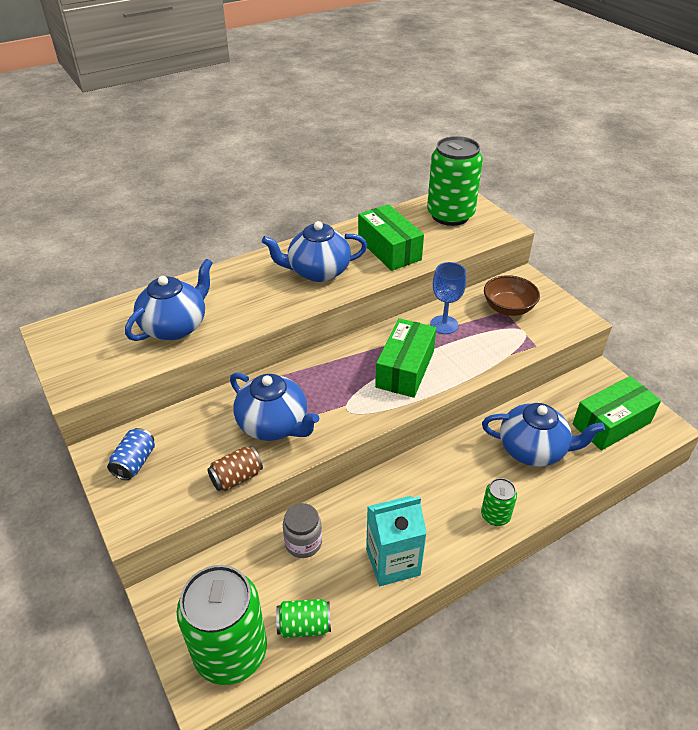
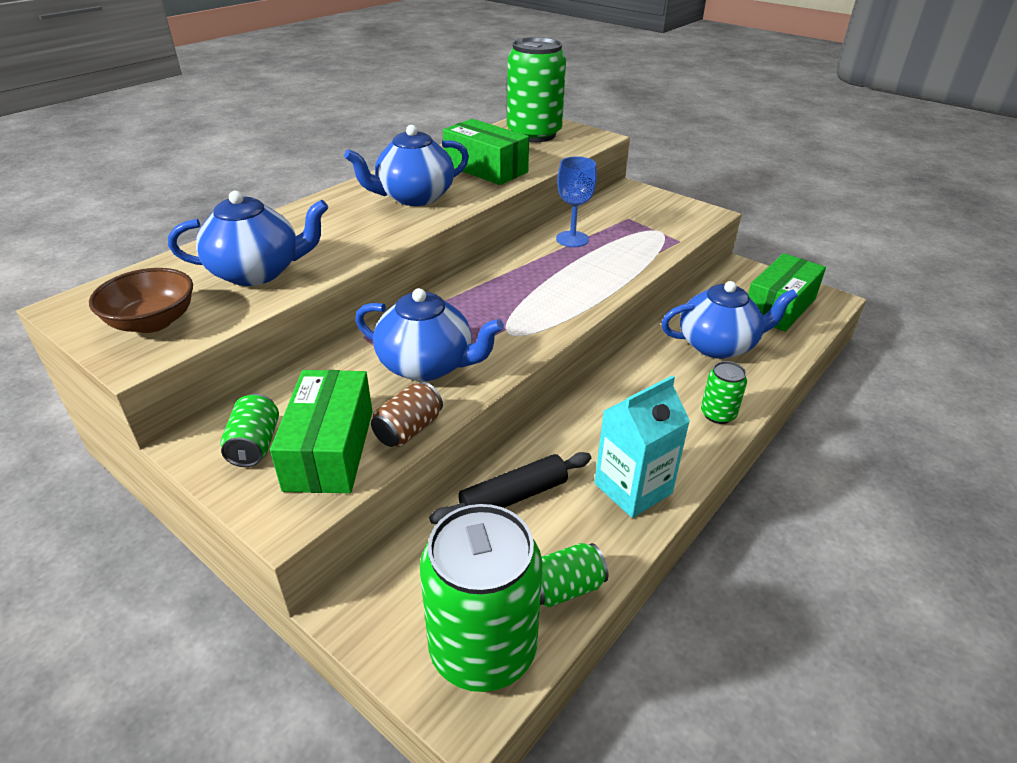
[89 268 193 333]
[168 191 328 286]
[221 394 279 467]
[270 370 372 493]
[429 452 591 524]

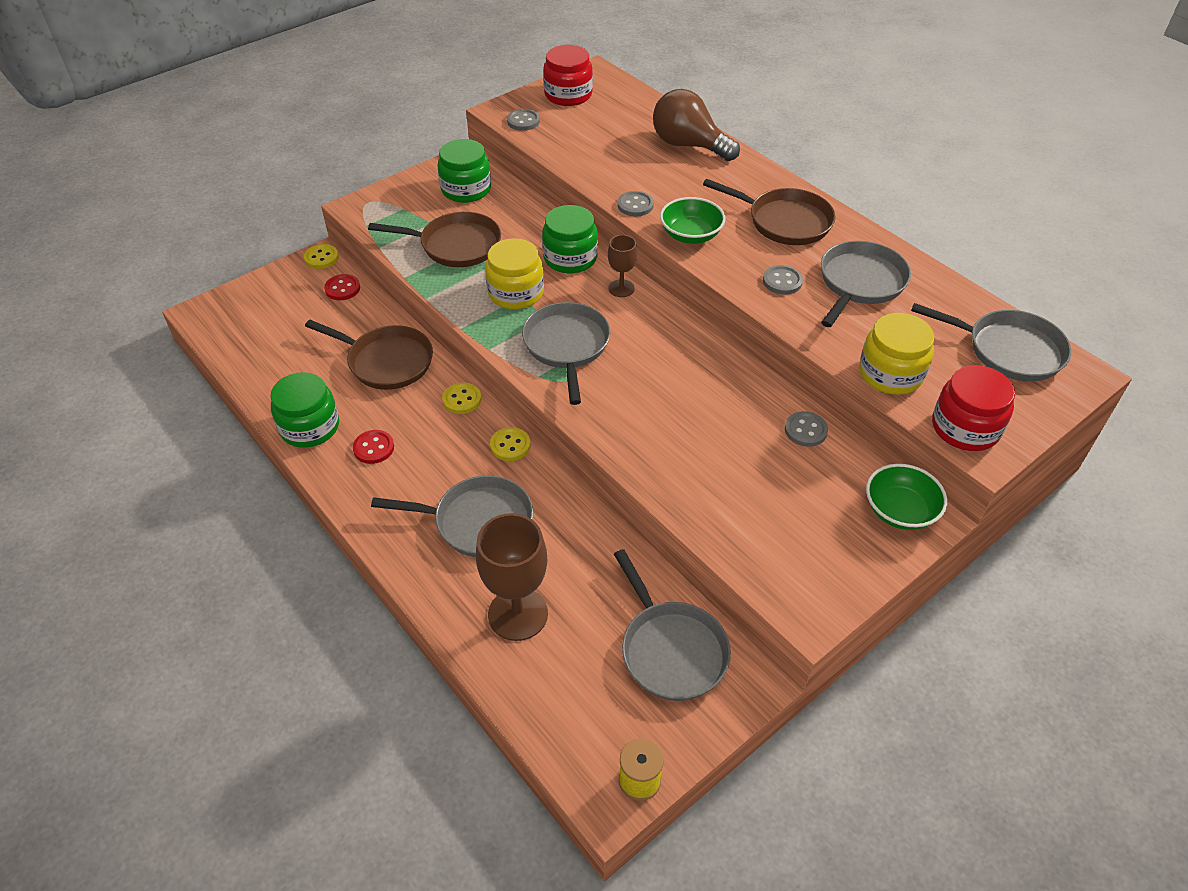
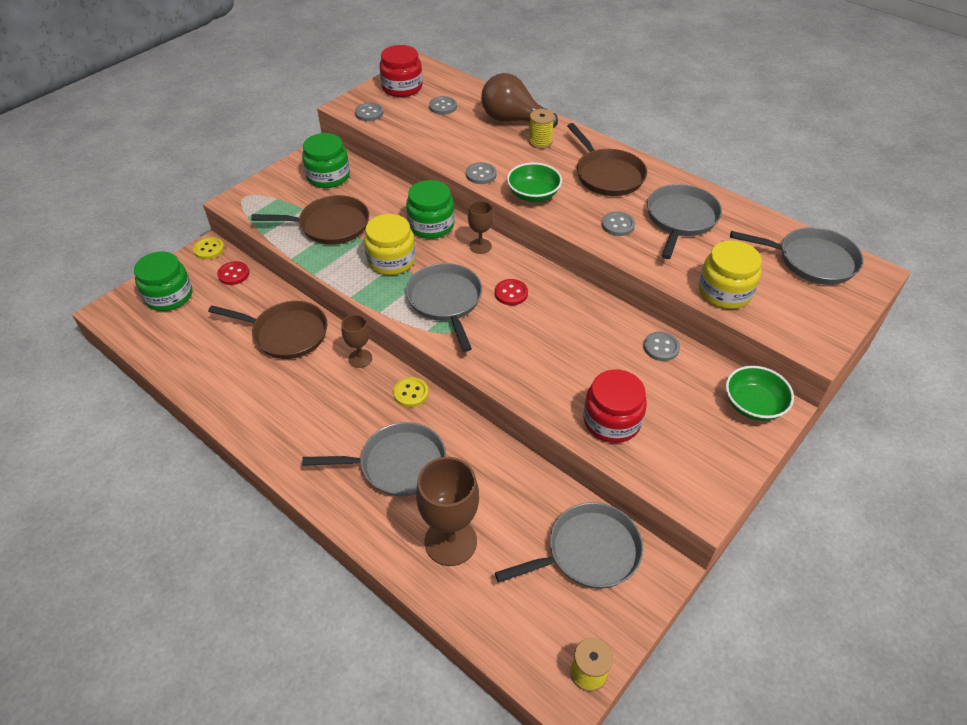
[134 252 192 311]
[341 315 372 368]
[429 96 457 115]
[495 279 528 305]
[495 502 643 589]
[529 109 554 149]
[567 123 647 196]
[583 370 647 443]

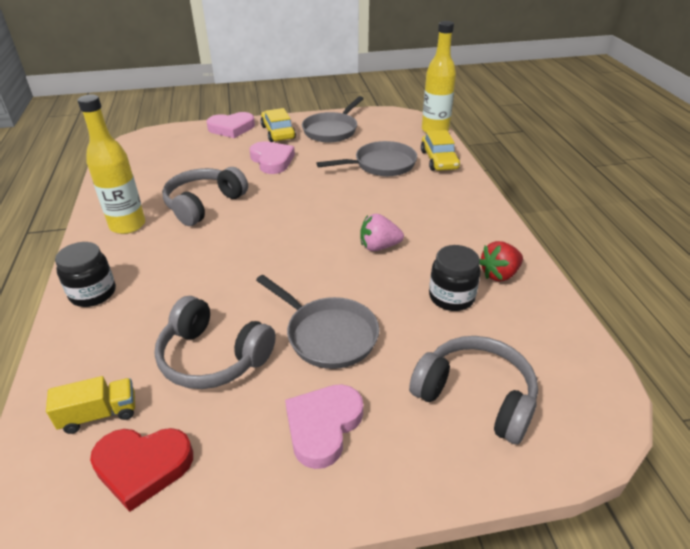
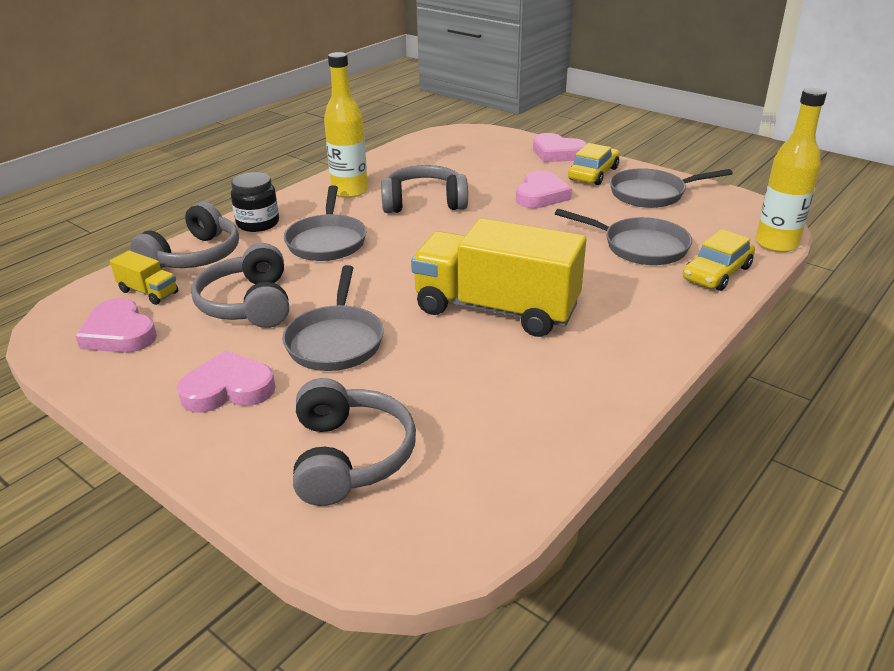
[75 298 157 353]
[130 202 239 269]
[284 185 366 261]
[411 218 586 337]
[429 245 481 311] (first image)
[479 241 523 282] (first image)

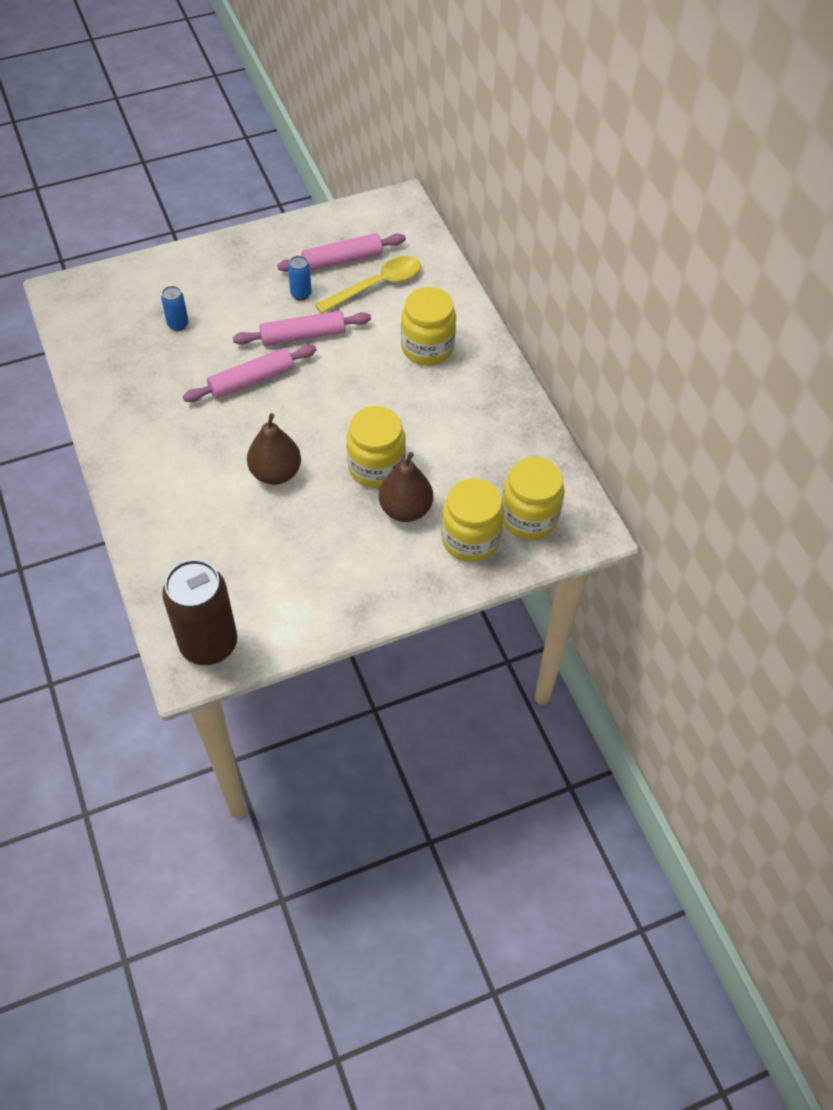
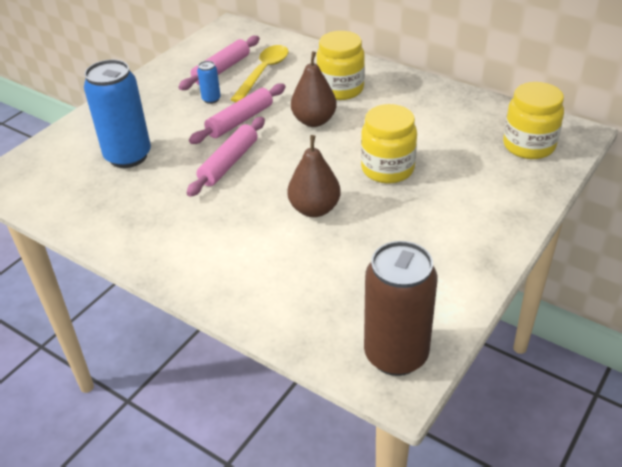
[84 59 151 168]
[291 51 337 127]
[441 479 504 562] (first image)

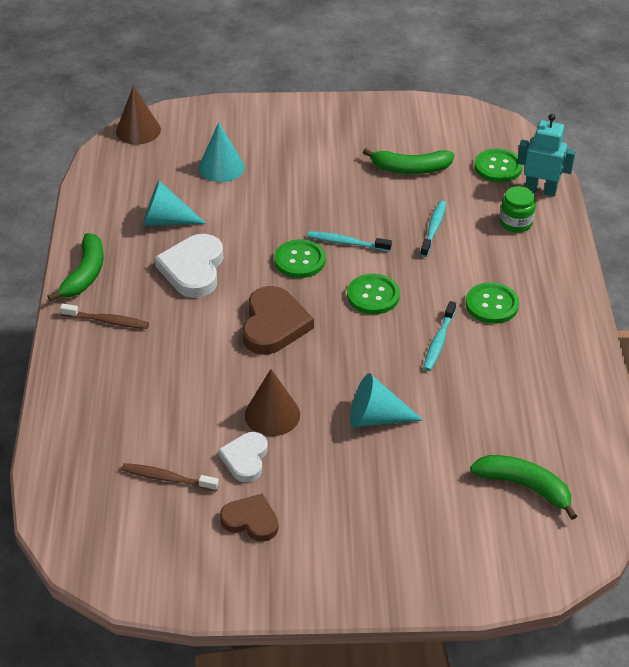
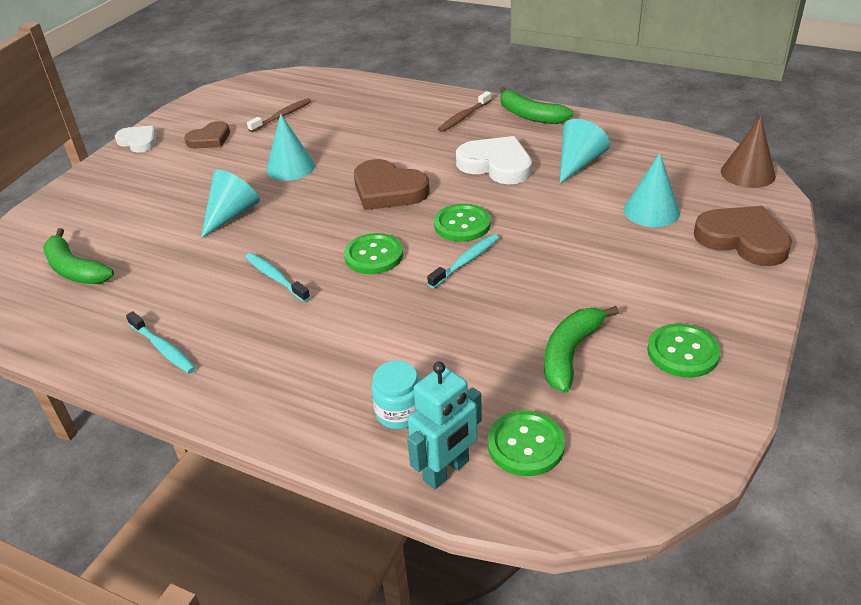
[43 228 114 284]
[115 125 157 153]
[126 311 196 374]
[266 114 315 181]
[371 361 420 429]
[647 324 720 378]
[694 206 792 266]

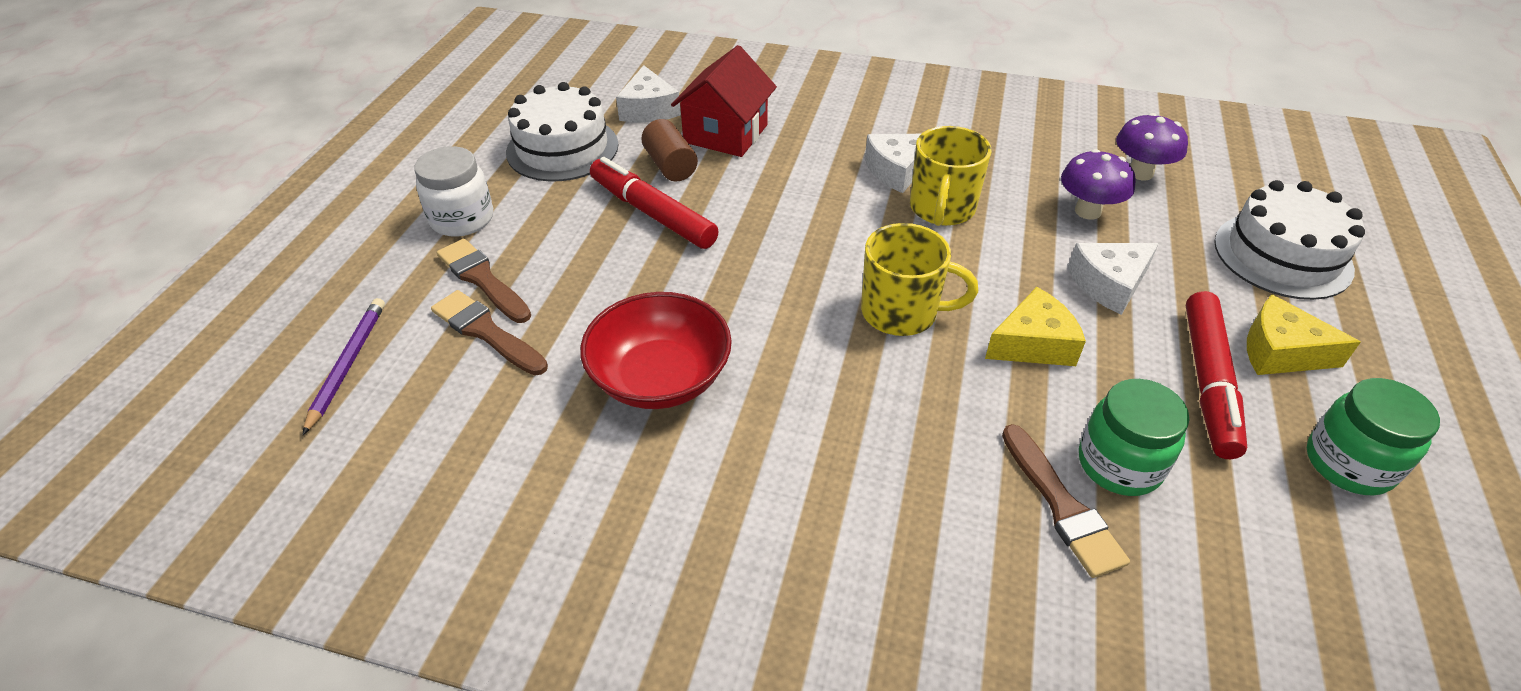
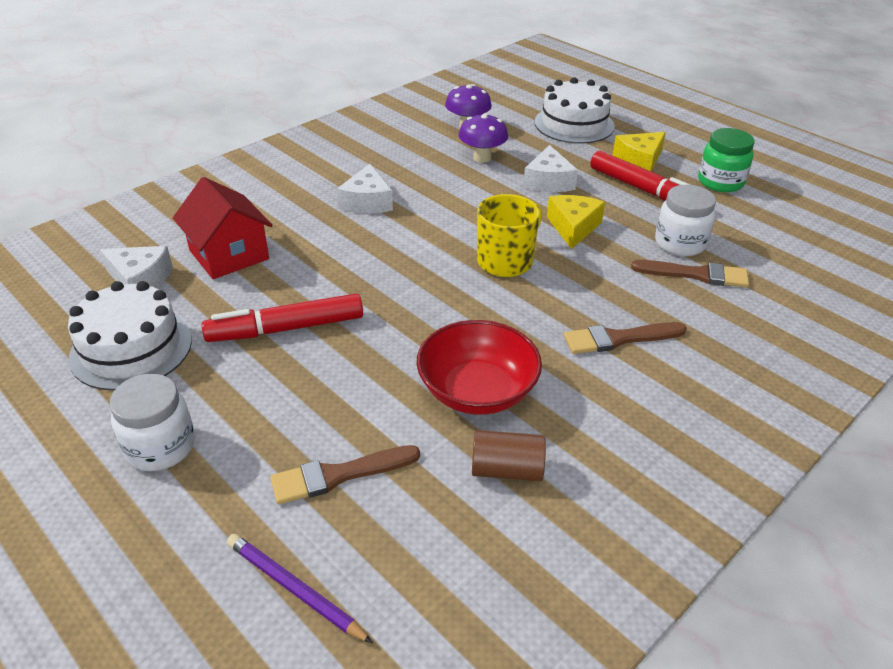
[472 430 546 481]
[564 322 687 354]
[655 185 716 256]
[910 126 991 226] (first image)

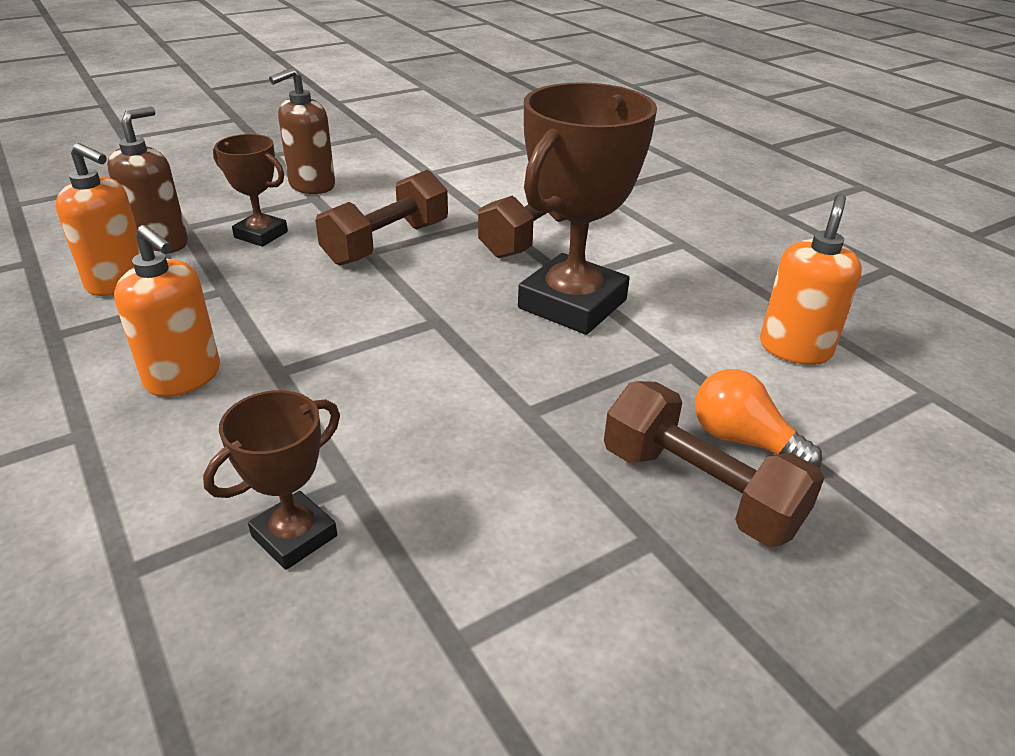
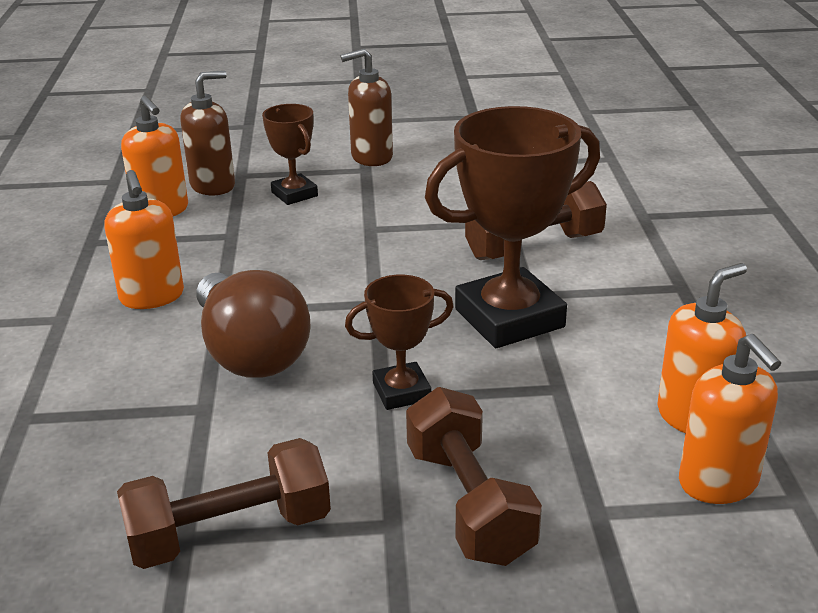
[117 438 331 569]
[196 270 311 378]
[345 275 454 410]
[679 334 781 504]
[695 369 822 467] (first image)

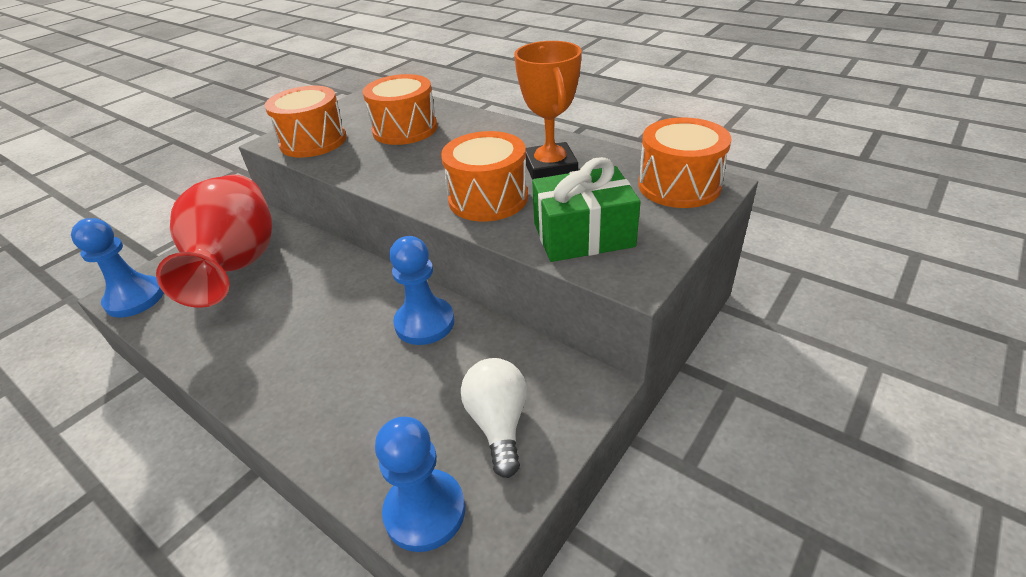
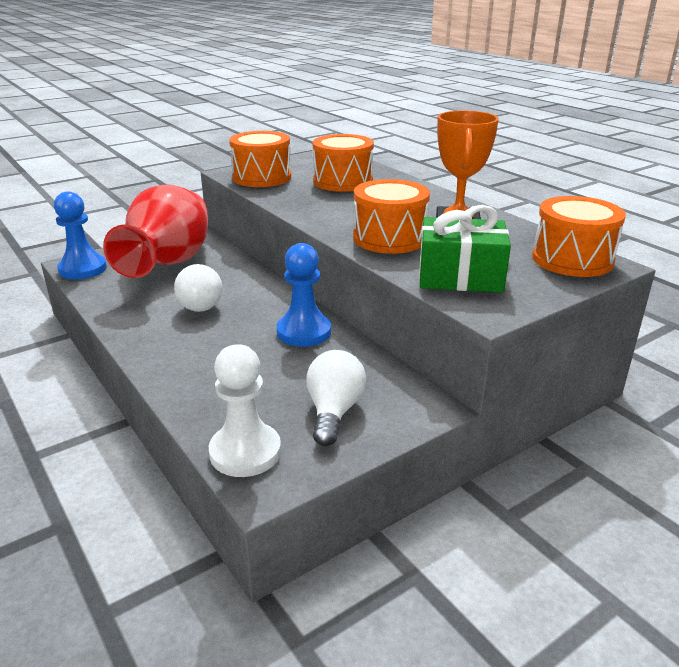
[174 264 223 312]
[209 344 281 477]

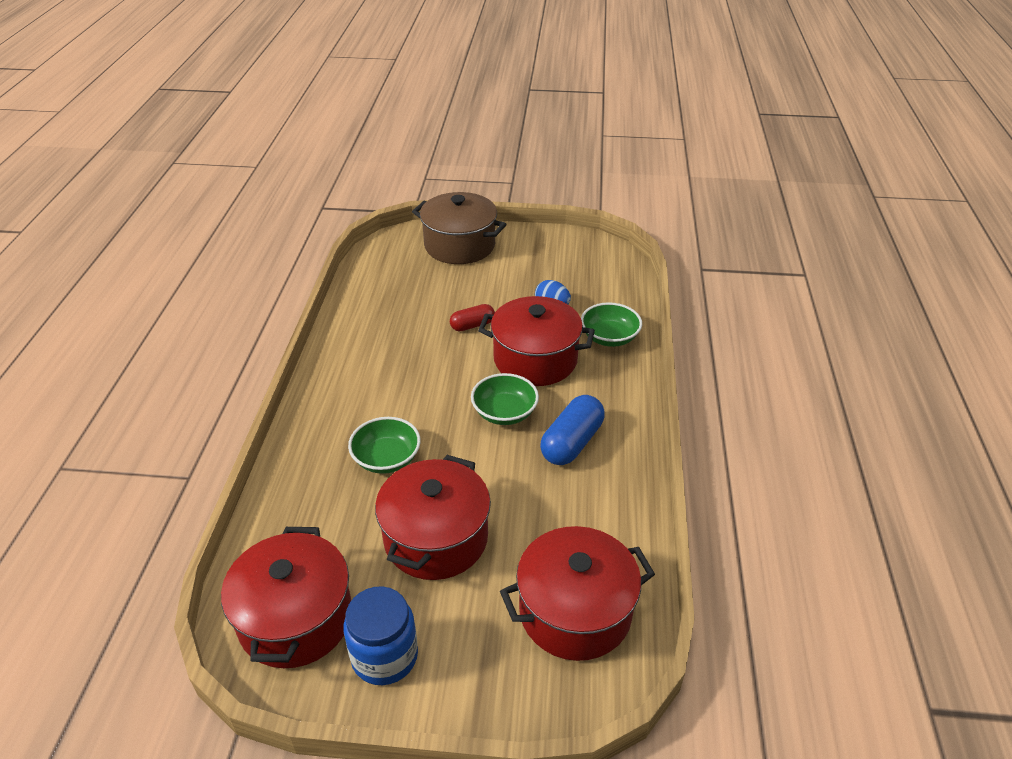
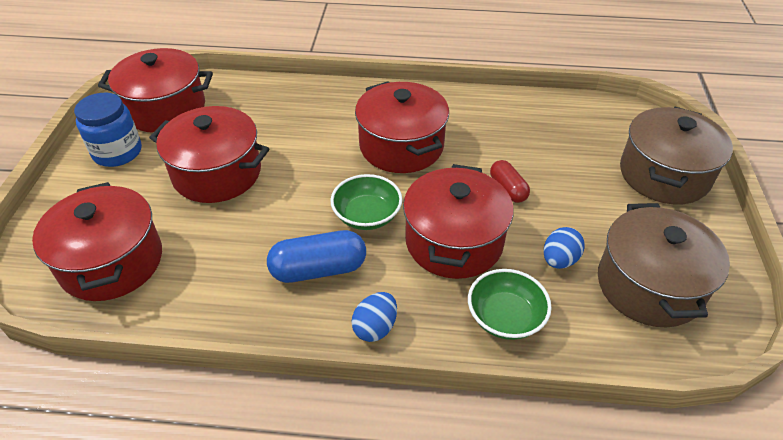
[267 230 366 283]
[351 292 397 342]
[355 81 449 173]
[598 203 730 328]
[348 417 421 474] (first image)

